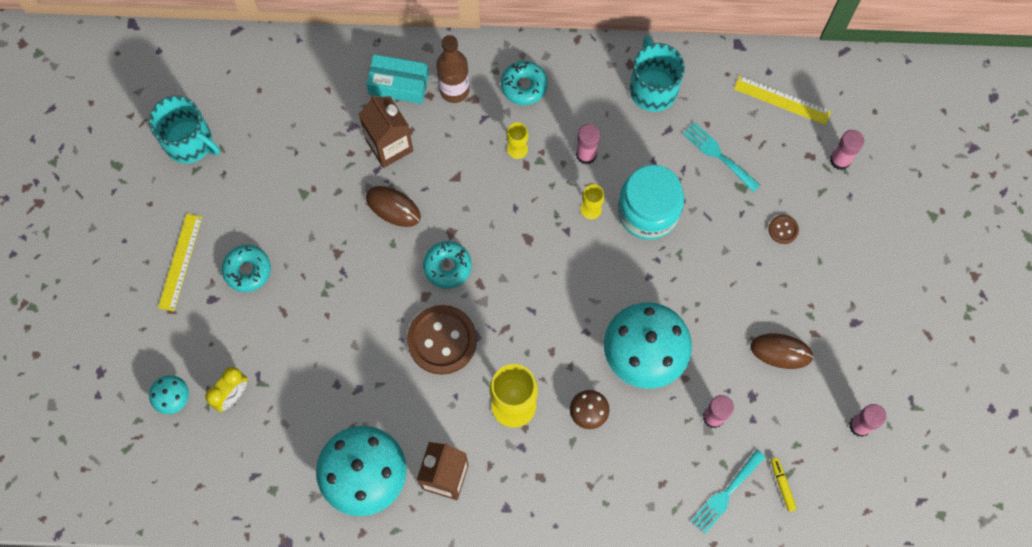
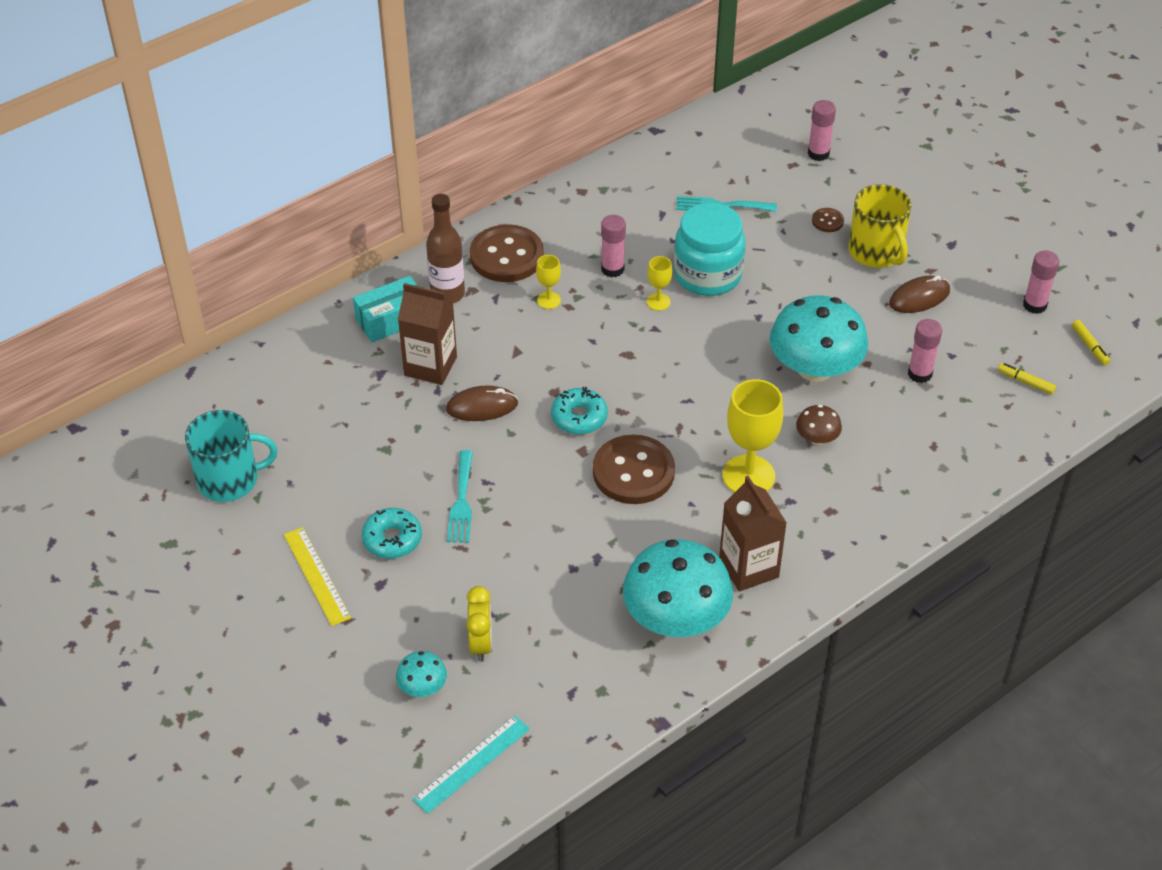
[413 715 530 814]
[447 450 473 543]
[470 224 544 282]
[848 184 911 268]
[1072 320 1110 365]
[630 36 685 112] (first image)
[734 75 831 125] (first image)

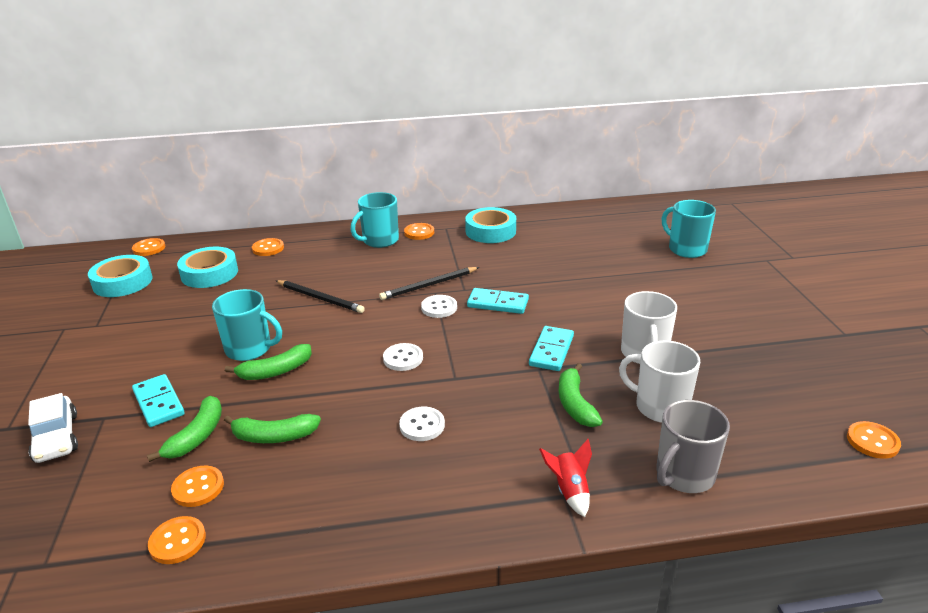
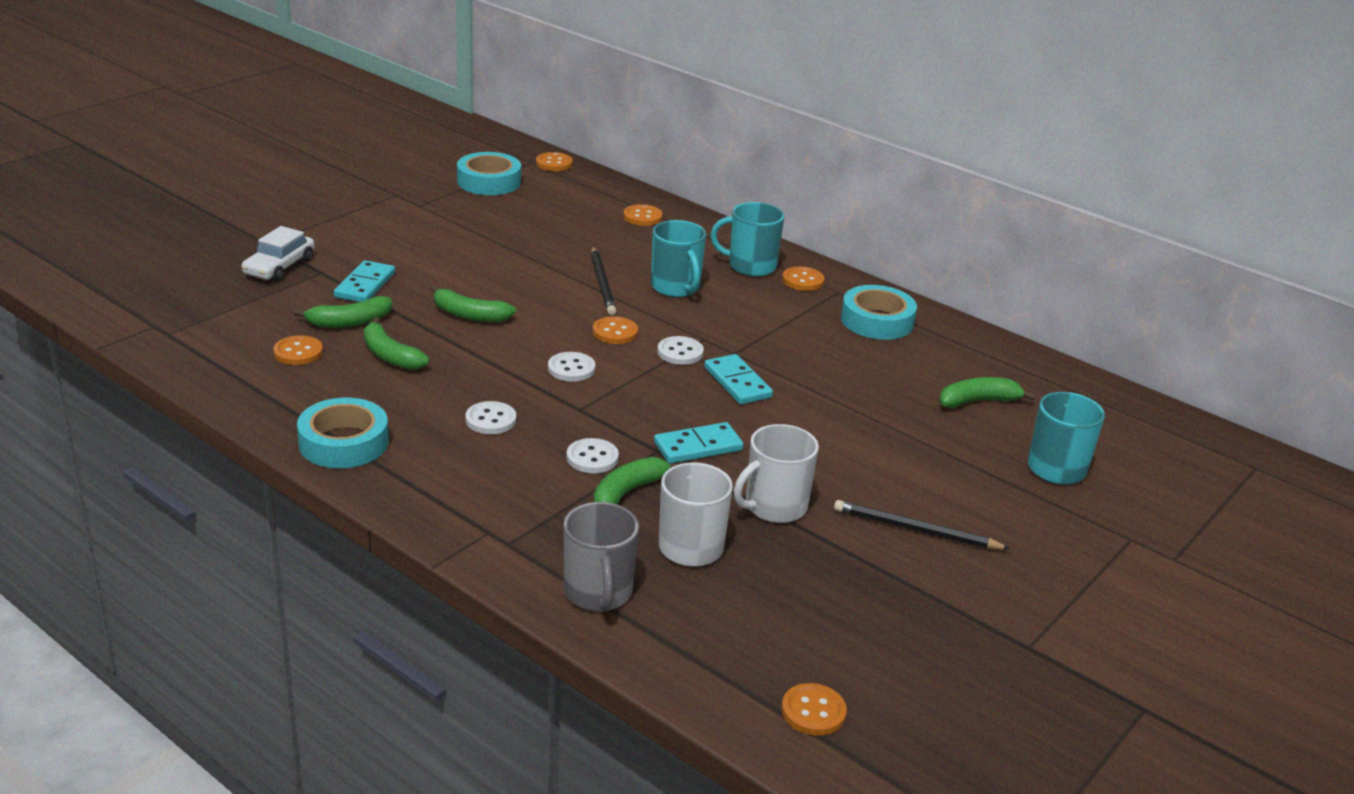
[297 398 389 468]
[564 502 639 611]
[566 438 619 473]
[593 316 638 344]
[651 220 706 297]
[834 500 1010 550]
[939 377 1036 408]
[539 439 592 517] (first image)

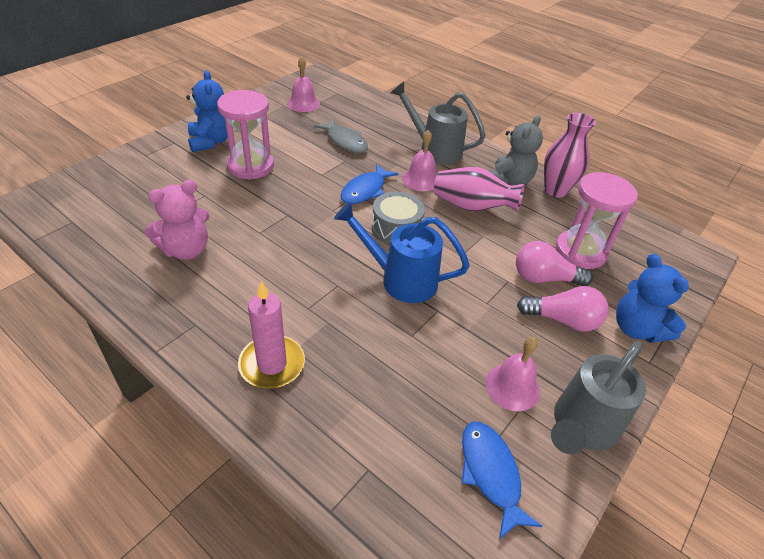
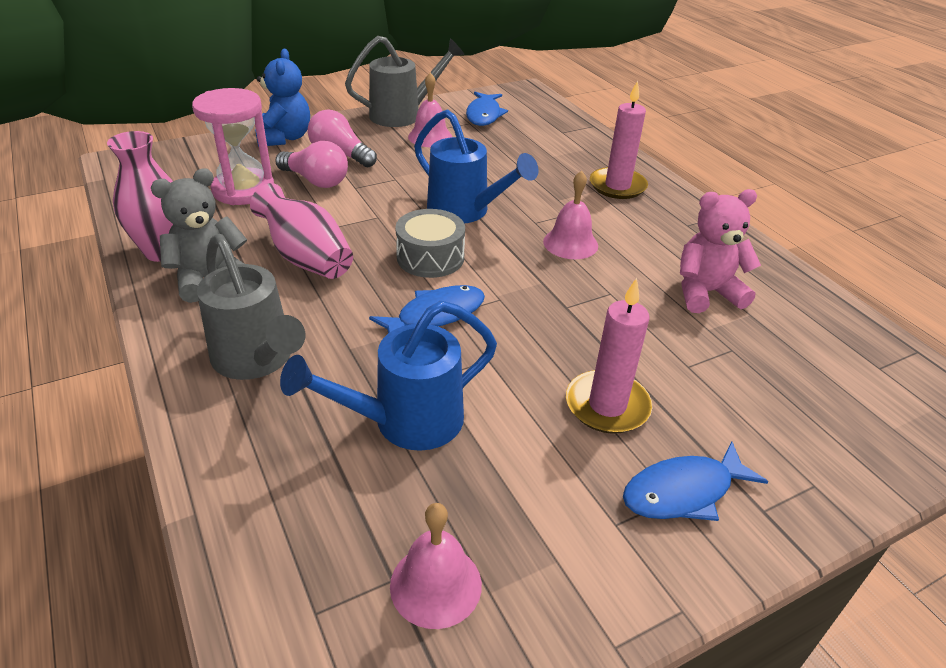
[280 301 497 451]
[543 171 598 259]
[566 278 652 434]
[623 442 768 521]

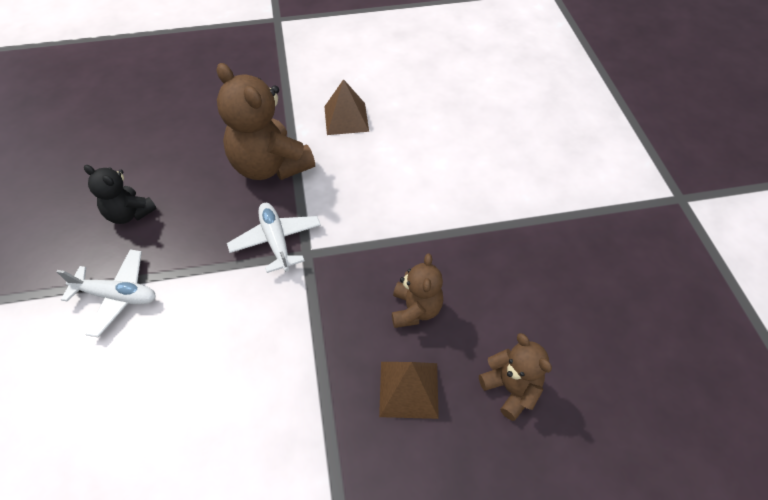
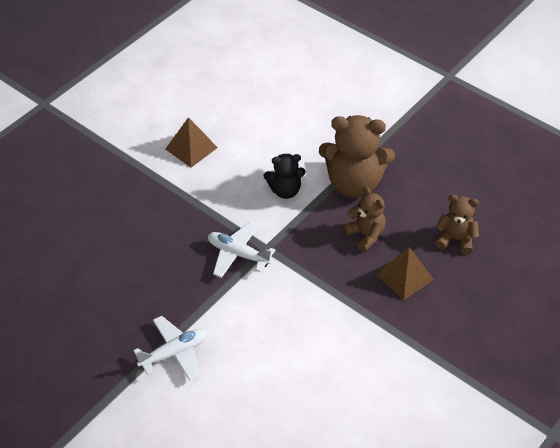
[264 154 306 199]
[319 115 395 198]

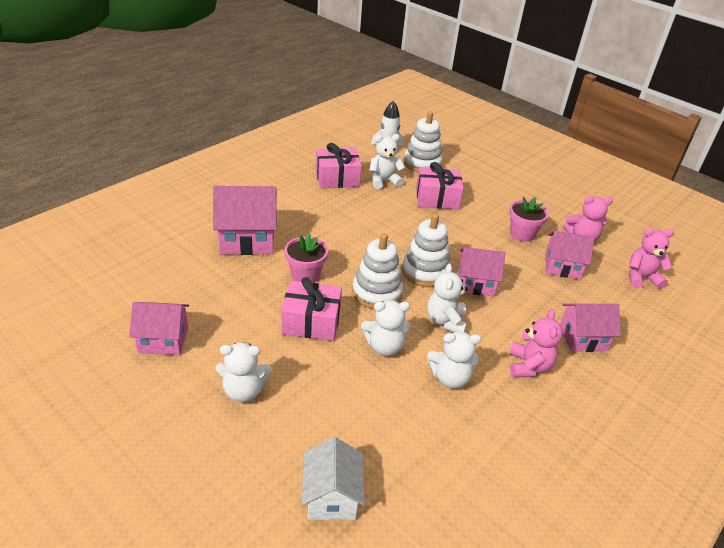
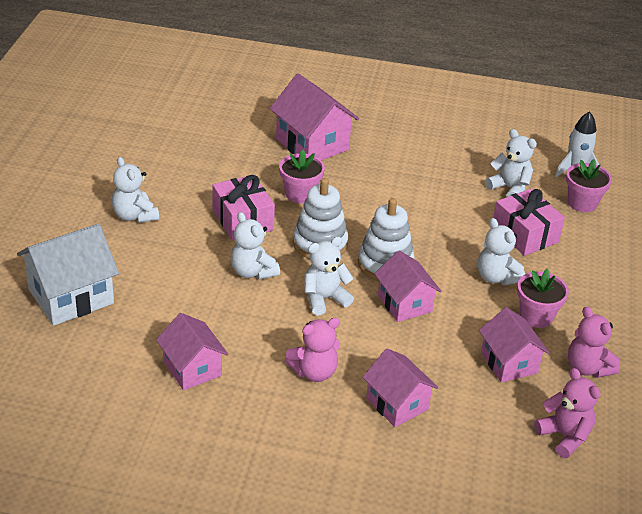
[17 224 119 326]
[156 313 228 390]
[478 218 525 285]
[566 159 612 212]
[316 143 362 188] (first image)

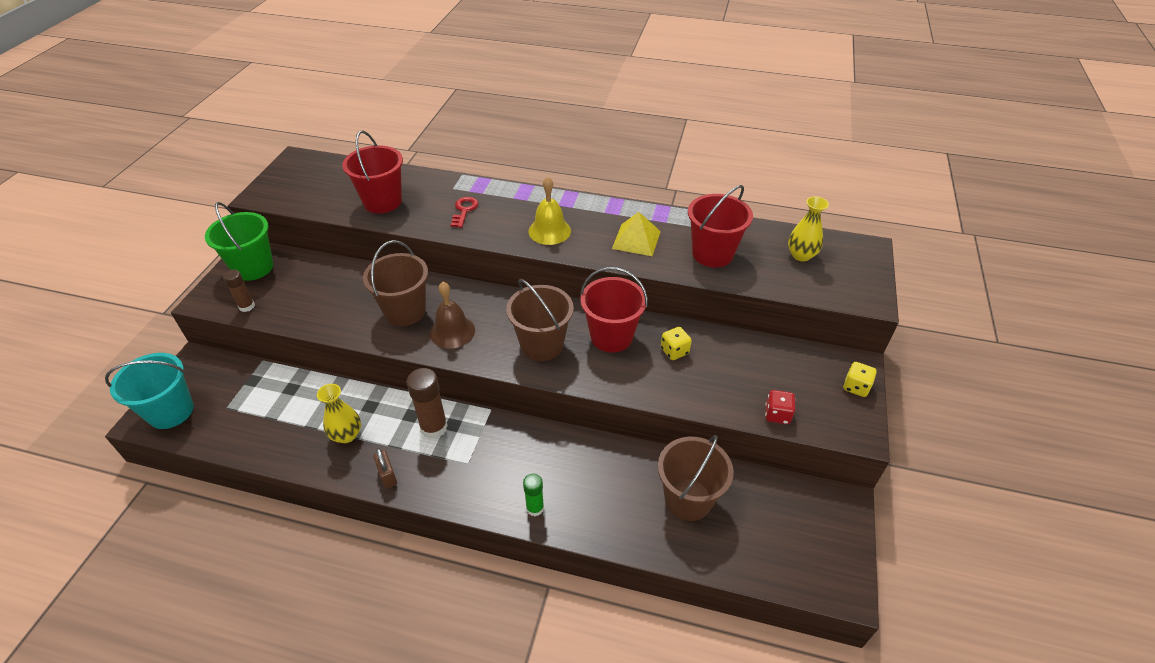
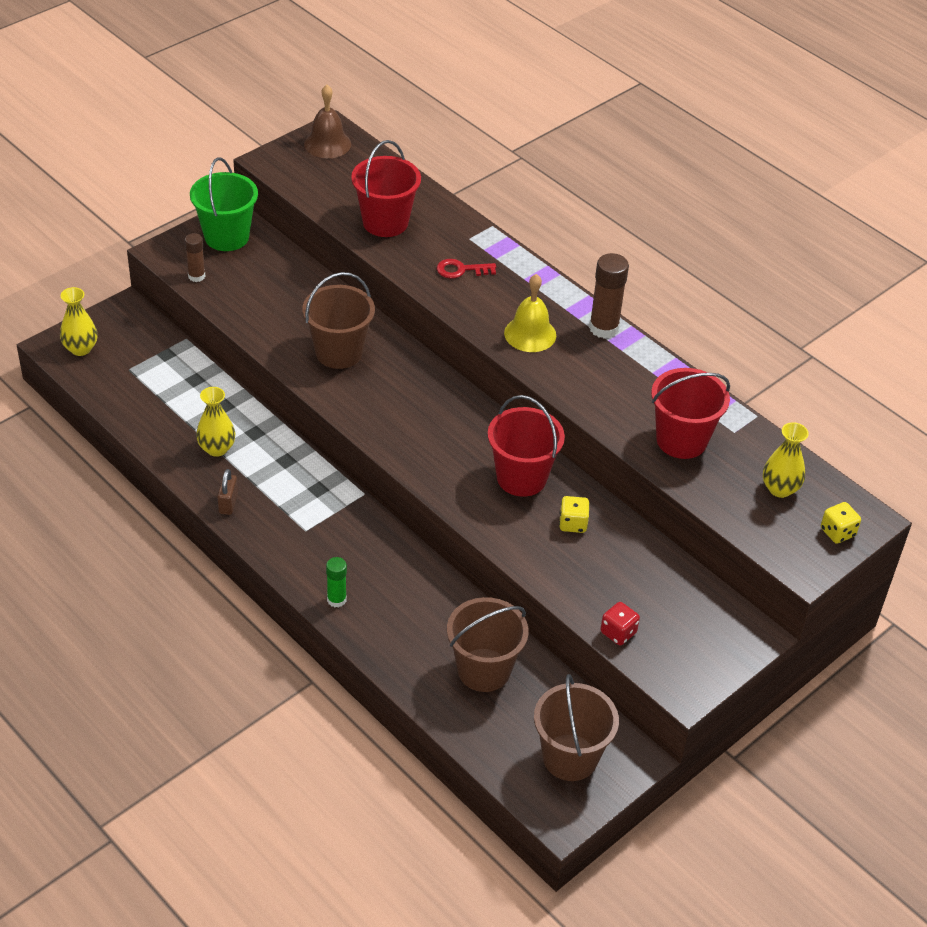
[60 287 98 356]
[304 85 351 158]
[437 259 496 279]
[534 674 619 781]
[589 253 629 339]
[821 502 861 544]
[612 212 661 256] (first image)

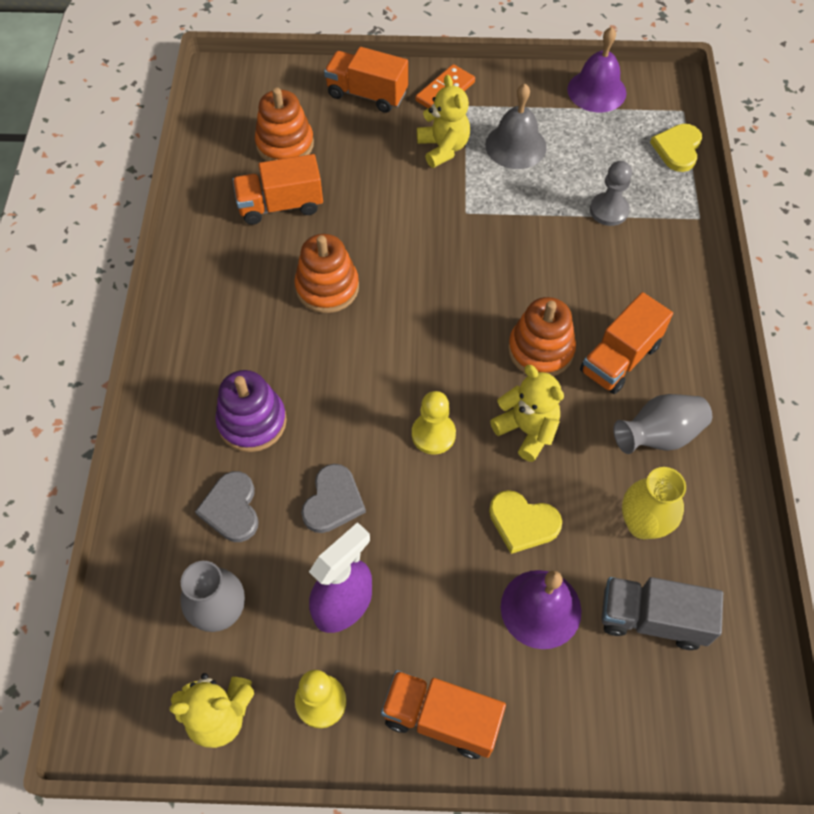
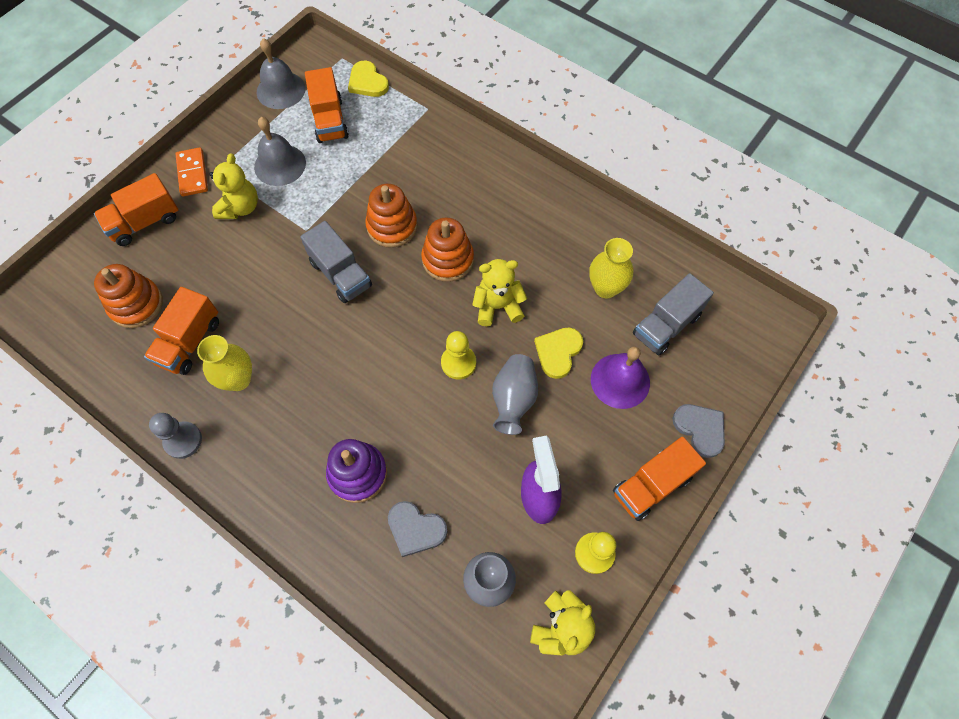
[149 413 202 459]
[197 335 252 391]
[210 153 258 219]
[257 38 305 109]
[300 221 372 303]
[305 67 349 143]
[365 184 418 248]
[492 354 538 435]
[534 328 583 379]
[672 404 725 458]

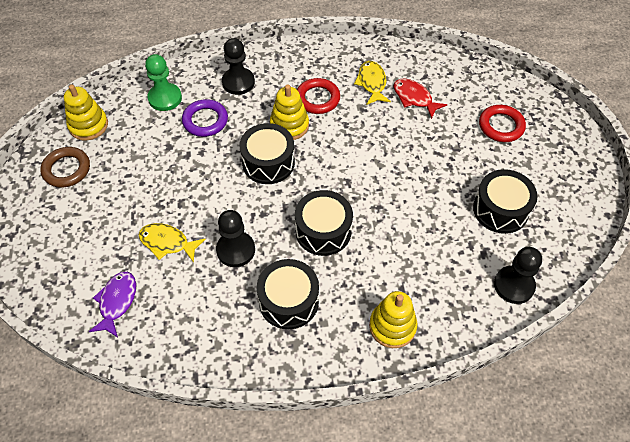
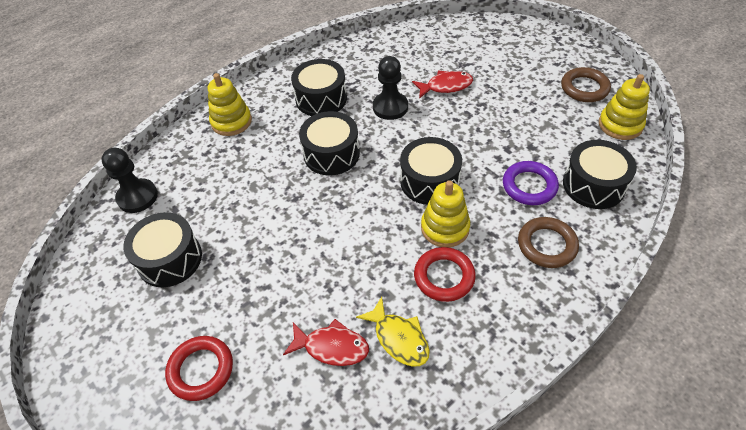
[412 71 473 99]
[518 217 579 268]
[563 140 637 209]
[89 272 136 337] (first image)

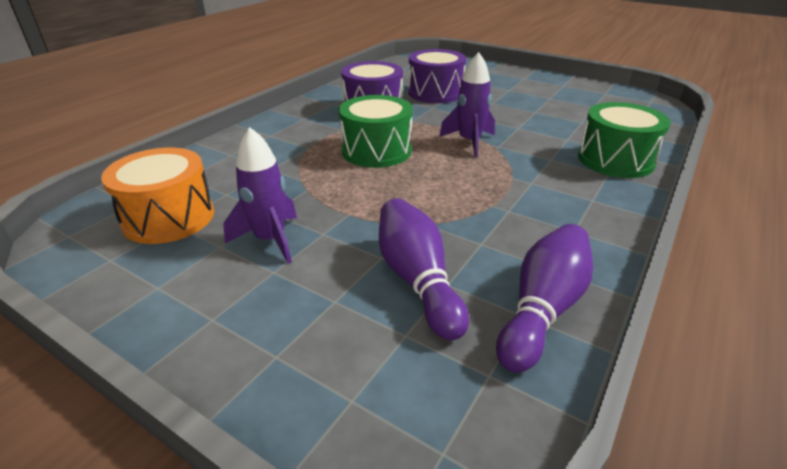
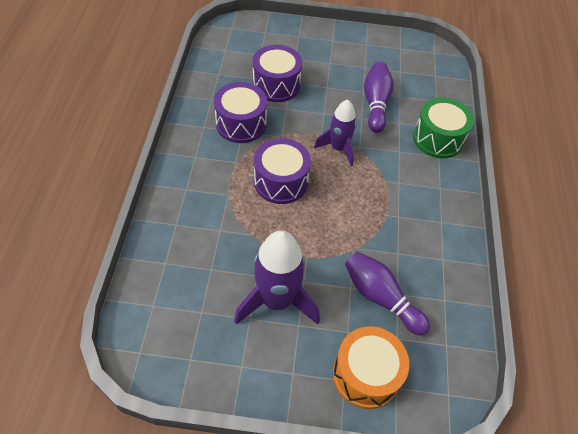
[234 230 320 325]
[254 138 311 204]
[333 326 409 409]
[364 62 394 133]

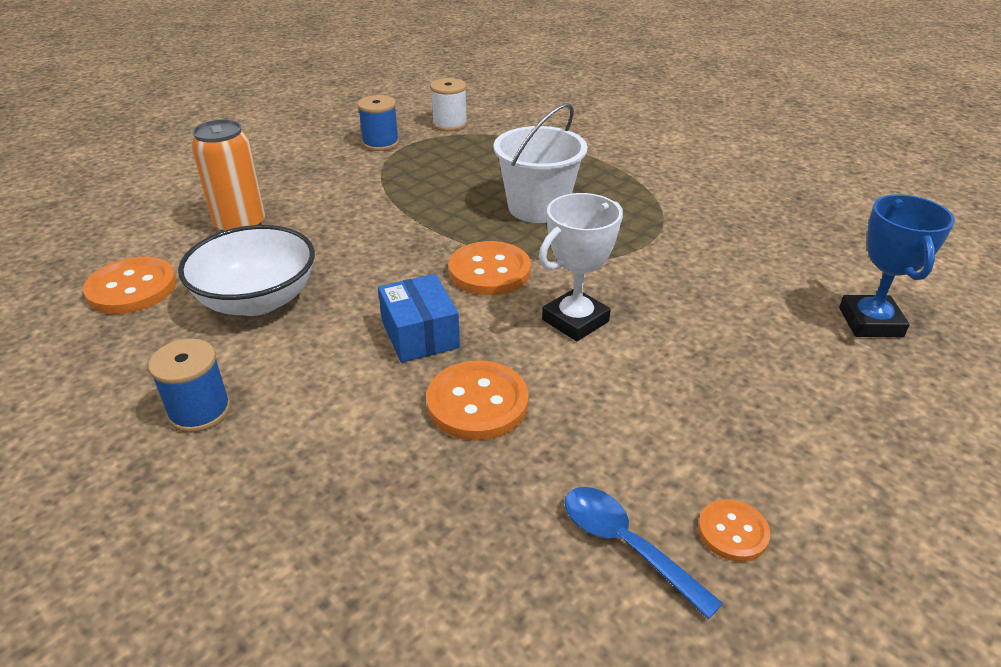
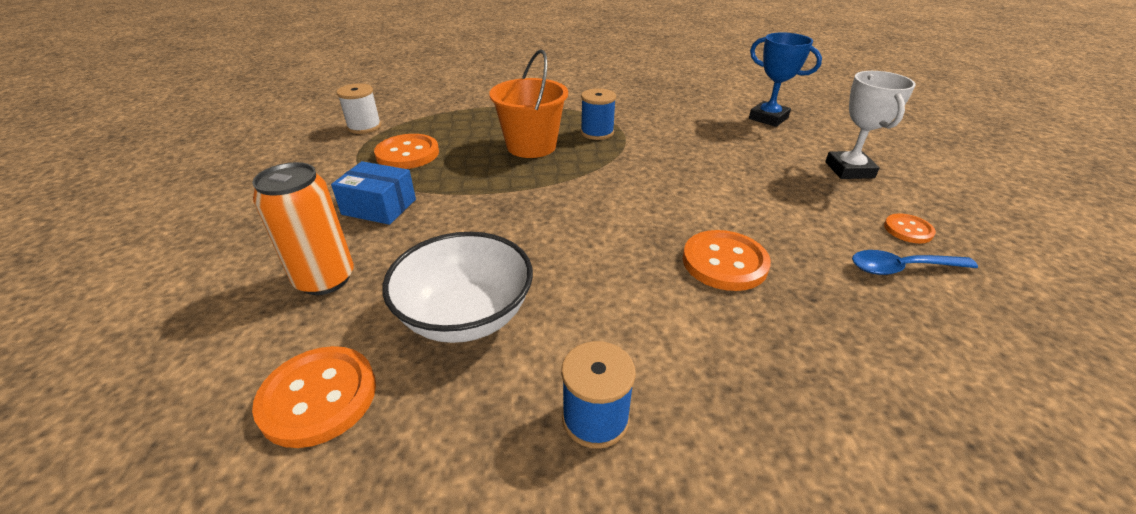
[331 161 416 225]
[374 134 439 169]
[489 50 568 158]
[580 88 616 140]
[825 71 916 179]

